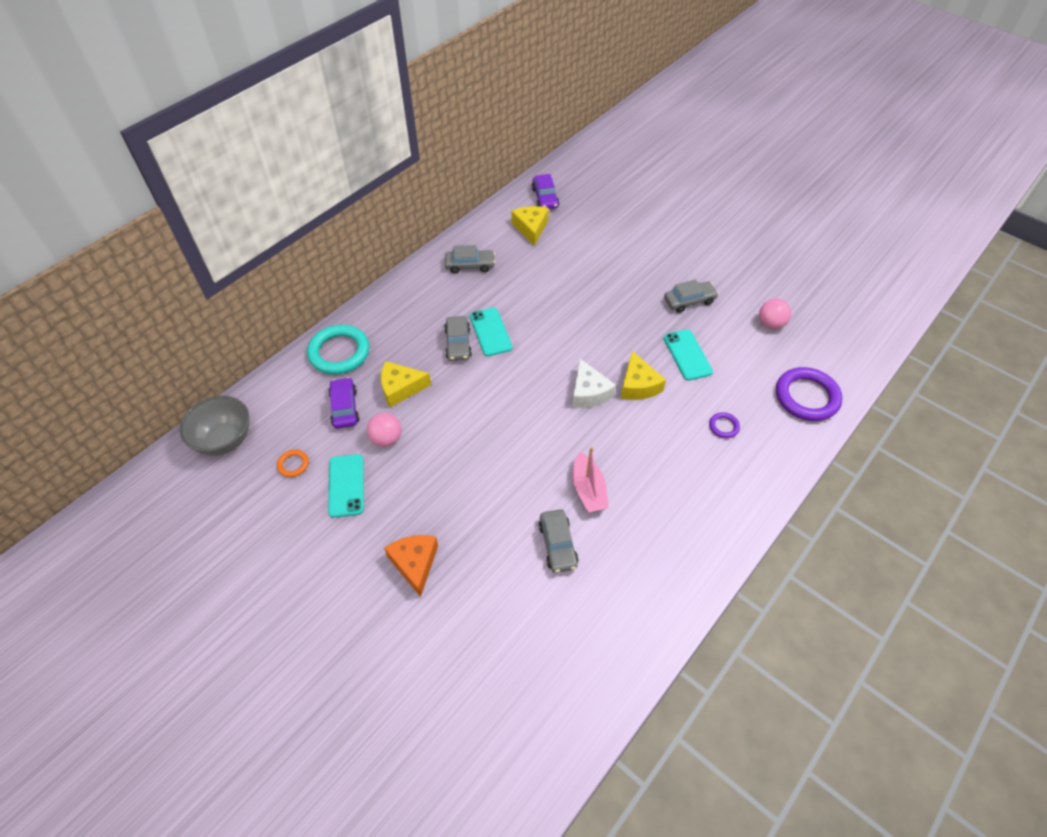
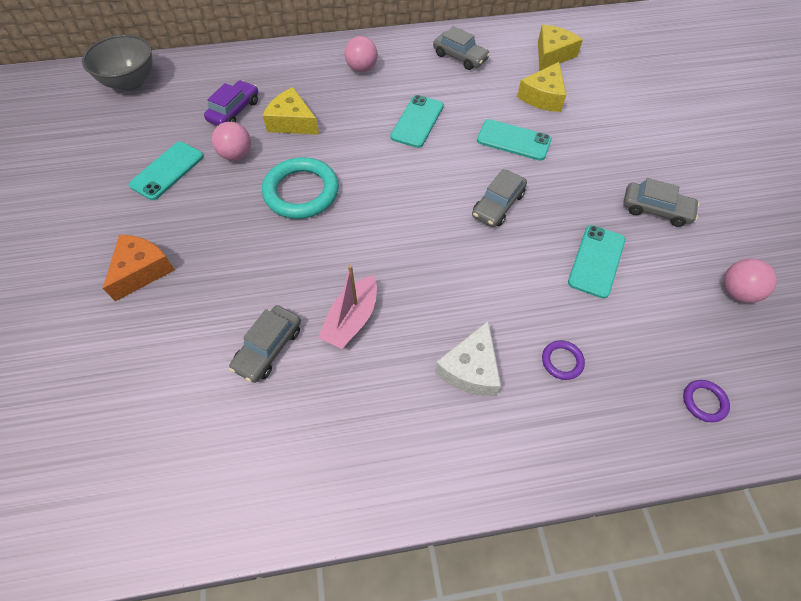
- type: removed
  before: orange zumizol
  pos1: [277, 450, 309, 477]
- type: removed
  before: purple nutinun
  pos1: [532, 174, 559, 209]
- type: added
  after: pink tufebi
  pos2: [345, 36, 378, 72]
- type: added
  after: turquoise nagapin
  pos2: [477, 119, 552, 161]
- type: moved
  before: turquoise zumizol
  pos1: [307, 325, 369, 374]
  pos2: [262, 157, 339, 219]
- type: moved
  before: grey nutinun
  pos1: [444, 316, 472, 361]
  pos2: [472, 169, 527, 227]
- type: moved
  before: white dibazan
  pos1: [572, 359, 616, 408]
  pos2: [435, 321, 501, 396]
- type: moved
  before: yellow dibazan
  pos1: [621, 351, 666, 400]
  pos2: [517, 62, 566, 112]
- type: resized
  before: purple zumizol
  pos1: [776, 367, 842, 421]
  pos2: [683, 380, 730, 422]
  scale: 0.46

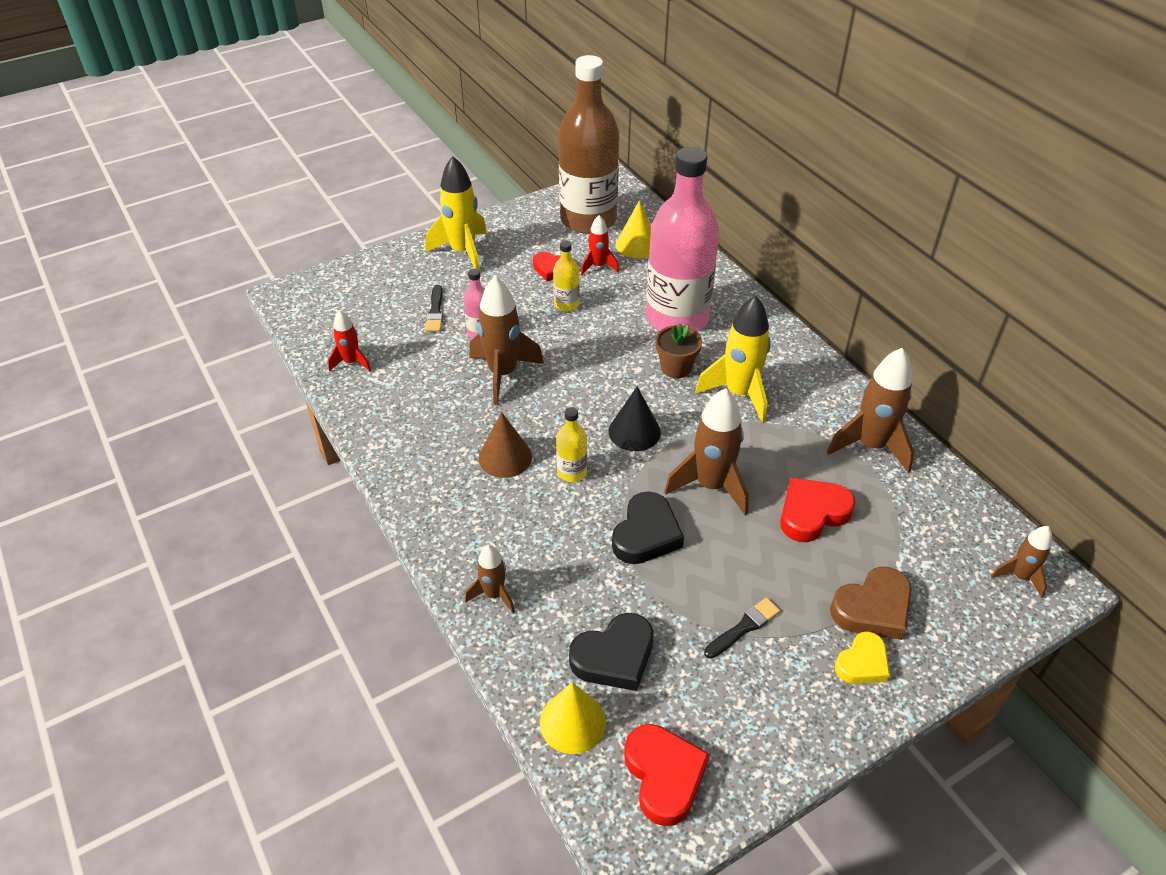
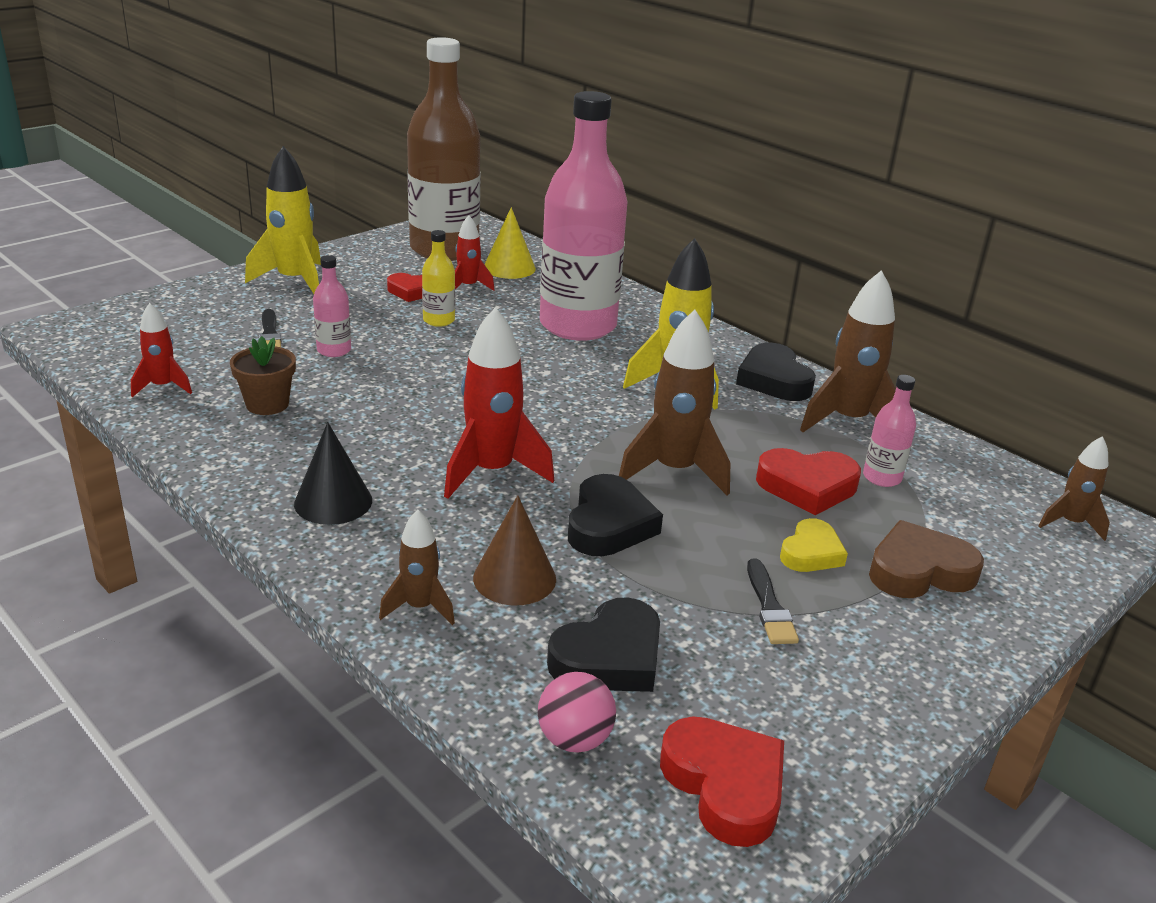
- type: removed
  before: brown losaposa
  pos1: [469, 276, 544, 405]
- type: added
  after: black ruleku
  pos2: [736, 343, 816, 401]
- type: added
  after: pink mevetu
  pos2: [863, 375, 916, 487]
- type: moved
  before: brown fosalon
  pos1: [479, 412, 532, 478]
  pos2: [473, 495, 556, 605]
- type: moved
  before: black fosalon
  pos1: [609, 387, 661, 451]
  pos2: [294, 422, 372, 525]
- type: moved
  before: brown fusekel
  pos1: [655, 323, 702, 378]
  pos2: [230, 336, 296, 415]
- type: moved
  before: yellow ruleku
  pos1: [835, 631, 890, 684]
  pos2: [780, 518, 848, 572]
- type: replaced
  before: yellow fosalon
  after: pink tufebi
  pos1: [540, 682, 606, 754]
  pos2: [538, 672, 616, 753]
- type: replaced
  before: yellow mevetu
  after: red losaposa
  pos1: [556, 407, 587, 482]
  pos2: [444, 307, 554, 499]
- type: turned
  before: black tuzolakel
  pos1: [704, 597, 780, 659]
  pos2: [747, 559, 799, 644]
  turn: 135
- type: turned
  before: red ruleku
  pos1: [780, 478, 855, 542]
  pos2: [756, 448, 861, 515]
  turn: -135
- type: turned
  before: brown ruleku
  pos1: [830, 567, 912, 640]
  pos2: [869, 520, 984, 598]
  turn: -150

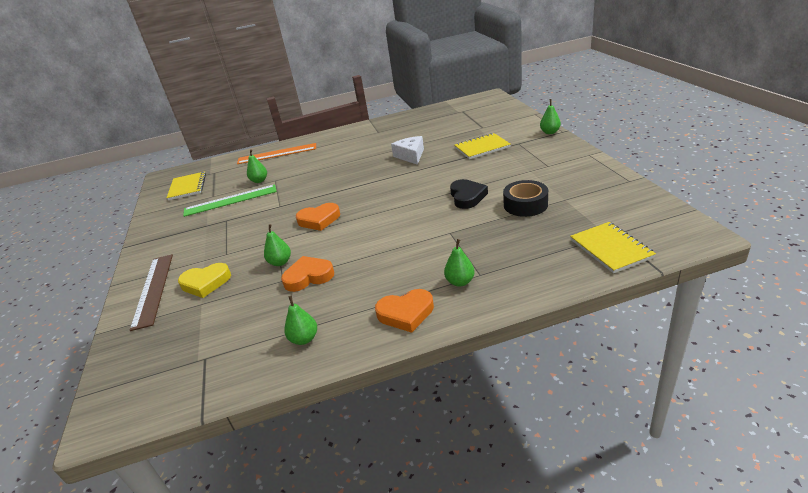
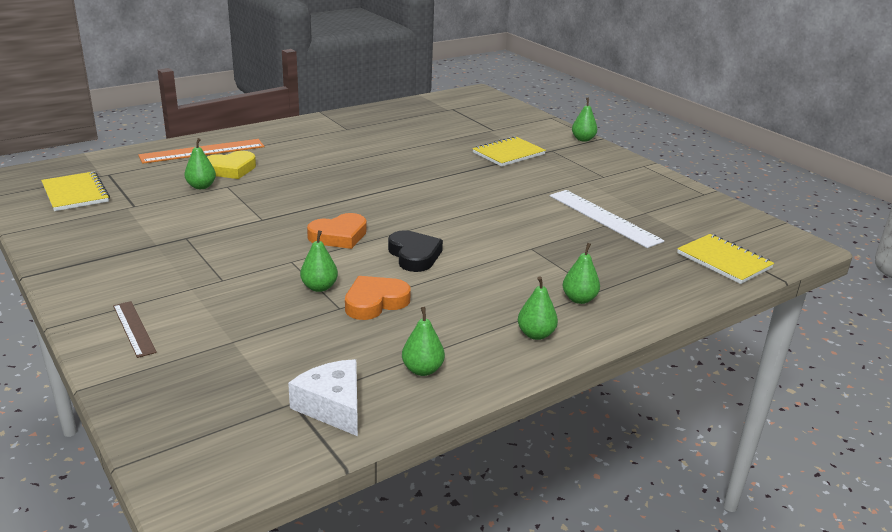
- type: removed
  before: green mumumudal
  pos1: [183, 184, 277, 217]
- type: moved
  before: yellow ruleku
  pos1: [178, 263, 231, 298]
  pos2: [207, 151, 256, 179]
- type: moved
  before: white dibazan
  pos1: [391, 136, 424, 165]
  pos2: [288, 359, 358, 436]
- type: moved
  before: black ruleku
  pos1: [450, 179, 488, 209]
  pos2: [388, 230, 443, 272]
- type: replaced
  before: orange ruleku
  after: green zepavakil
  pos1: [375, 289, 434, 333]
  pos2: [518, 276, 558, 340]
- type: replaced
  before: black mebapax
  after: white mumumudal
  pos1: [503, 180, 548, 217]
  pos2: [550, 190, 664, 248]
- type: resized
  before: brown mumumudal
  pos1: [130, 254, 173, 331]
  pos2: [113, 301, 157, 358]
  scale: 0.58

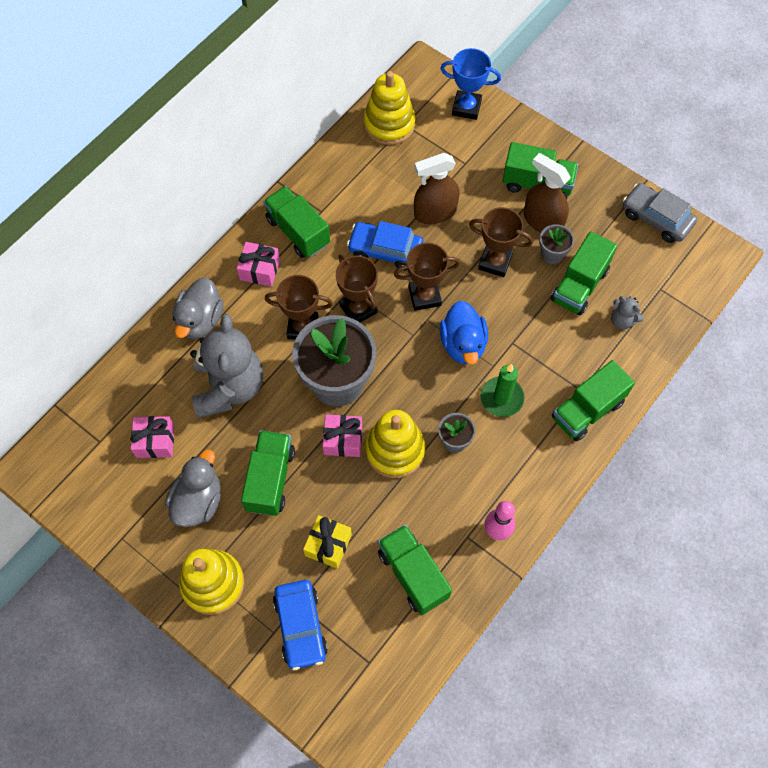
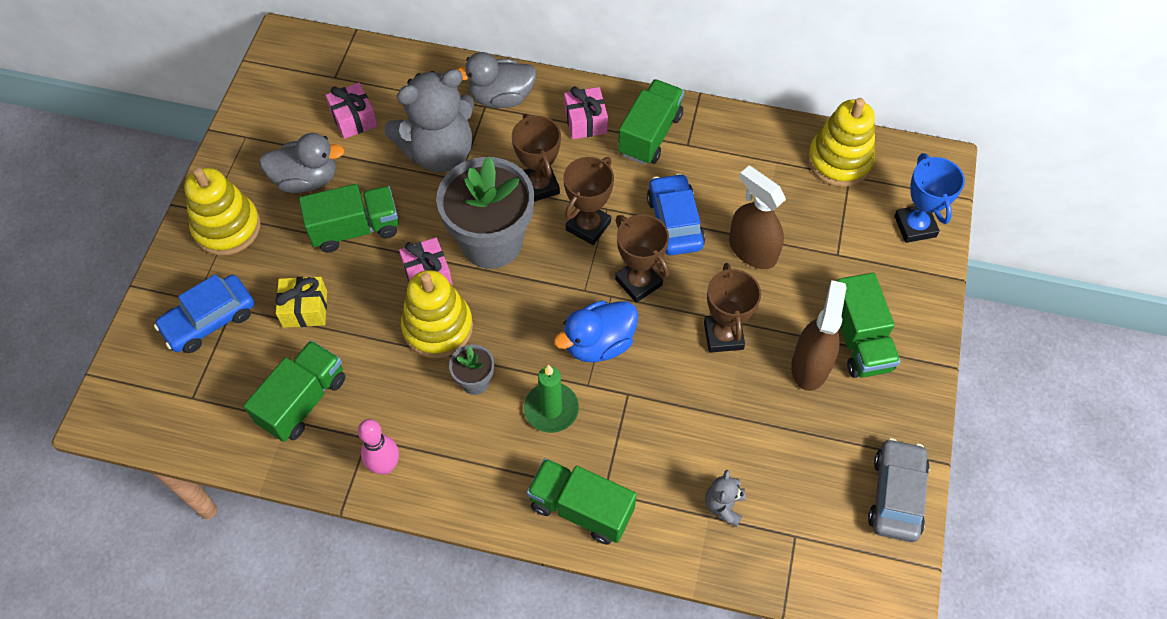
- type: removed
  before: grey fusekel
  pos1: [539, 224, 574, 264]
- type: removed
  before: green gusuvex
  pos1: [551, 231, 617, 315]

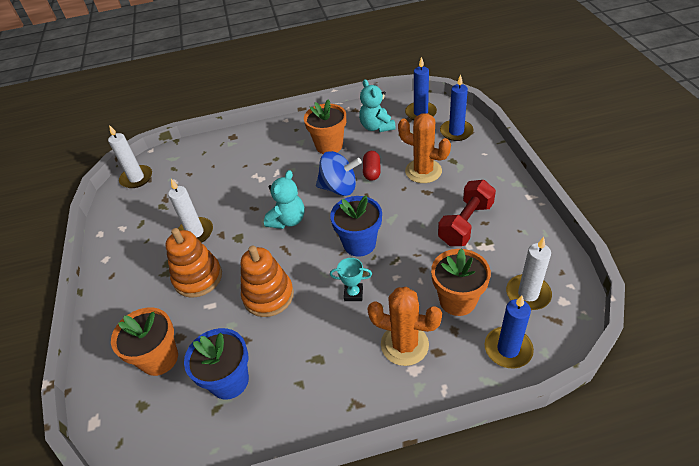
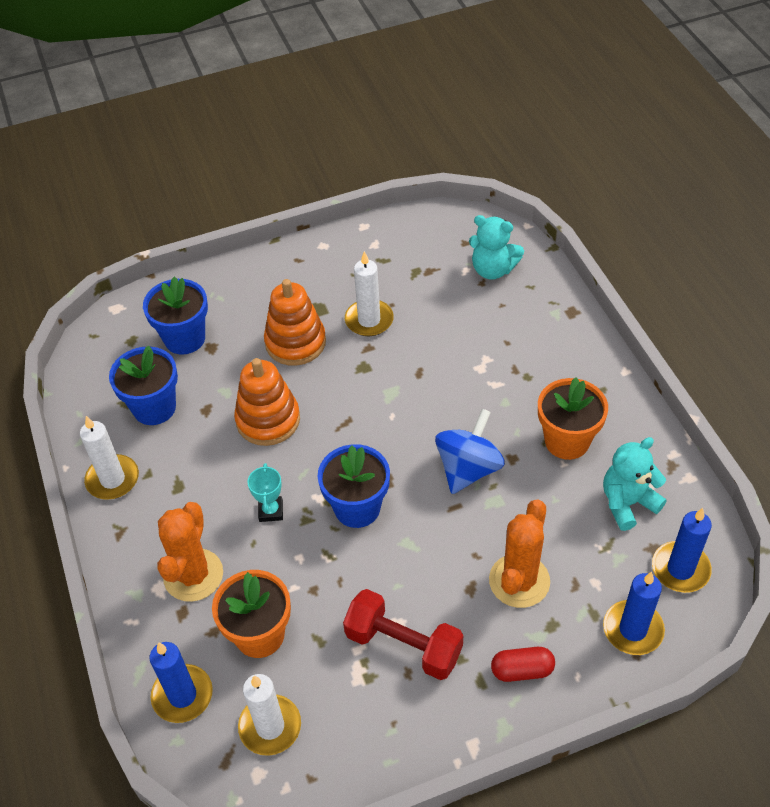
- type: moved
  before: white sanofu
  pos1: [108, 125, 152, 188]
  pos2: [80, 416, 139, 500]
- type: moved
  before: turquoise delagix
  pos1: [264, 170, 305, 229]
  pos2: [469, 215, 524, 280]
- type: moved
  before: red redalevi
  pos1: [363, 151, 381, 181]
  pos2: [491, 647, 555, 682]
- type: recoloured
  before: orange fusekel
  after: blue fusekel
  pos1: [111, 307, 178, 376]
  pos2: [143, 277, 208, 355]
- type: turned
  before: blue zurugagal
  pos1: [316, 151, 362, 196]
  pos2: [435, 409, 505, 494]
  turn: -150

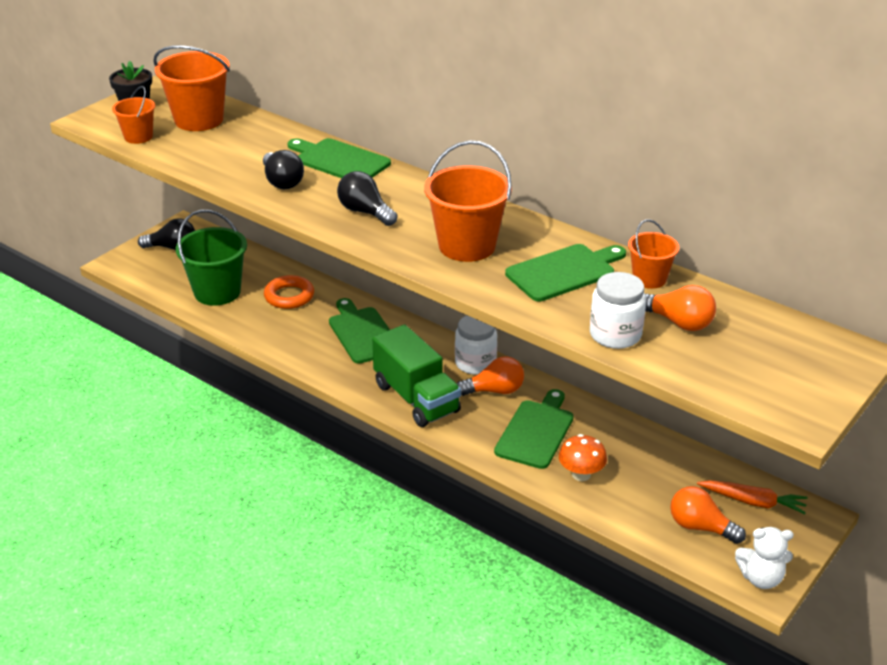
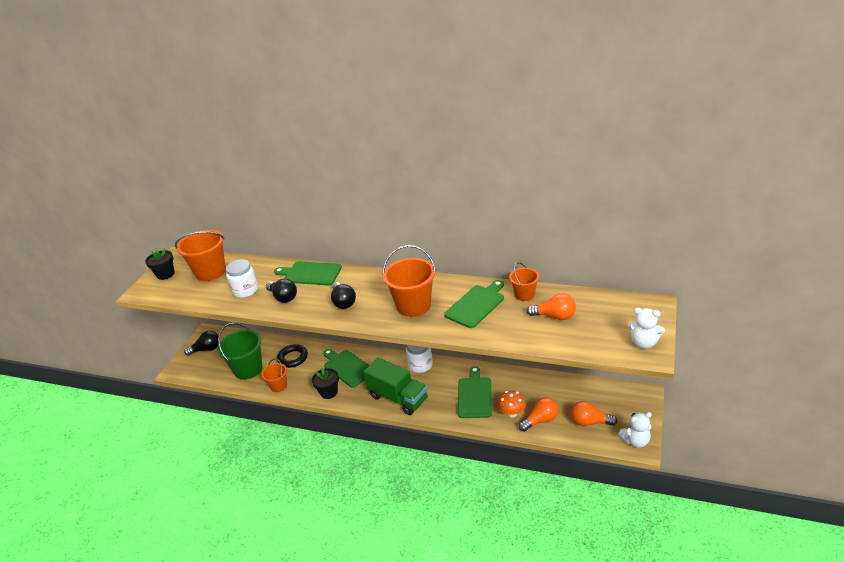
- type: removed
  before: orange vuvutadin
  pos1: [697, 480, 808, 514]
- type: added
  after: black fusekel
  pos2: [312, 368, 339, 399]
- type: added
  after: white delagix
  pos2: [627, 308, 665, 349]
- type: moved
  before: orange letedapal
  pos1: [112, 86, 155, 144]
  pos2: [262, 358, 287, 392]
- type: moved
  before: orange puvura
  pos1: [457, 356, 524, 396]
  pos2: [519, 397, 558, 432]
- type: moved
  before: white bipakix
  pos1: [590, 272, 646, 349]
  pos2: [226, 259, 258, 298]
- type: recoloured
  before: orange zumizol
  after: black zumizol
  pos1: [264, 275, 314, 309]
  pos2: [277, 344, 308, 368]
- type: turned
  before: black puvura
  pos1: [337, 171, 397, 226]
  pos2: [331, 282, 356, 309]
  turn: -135

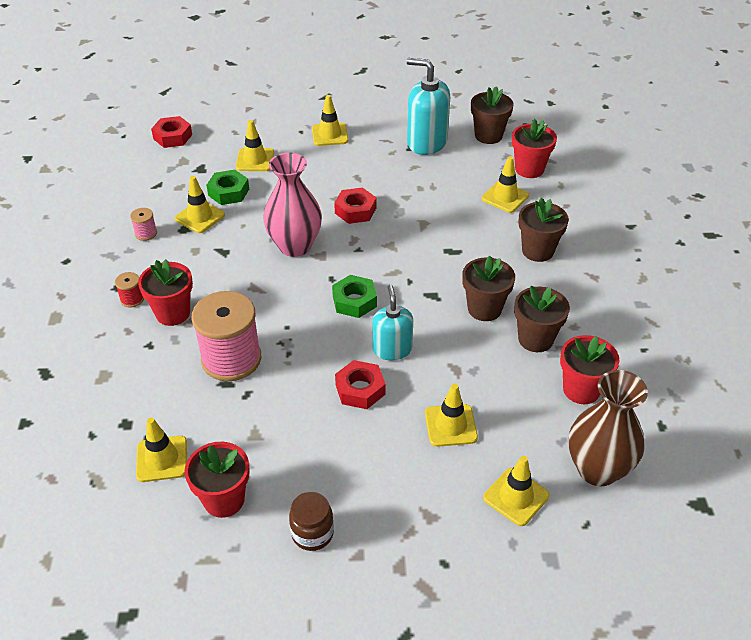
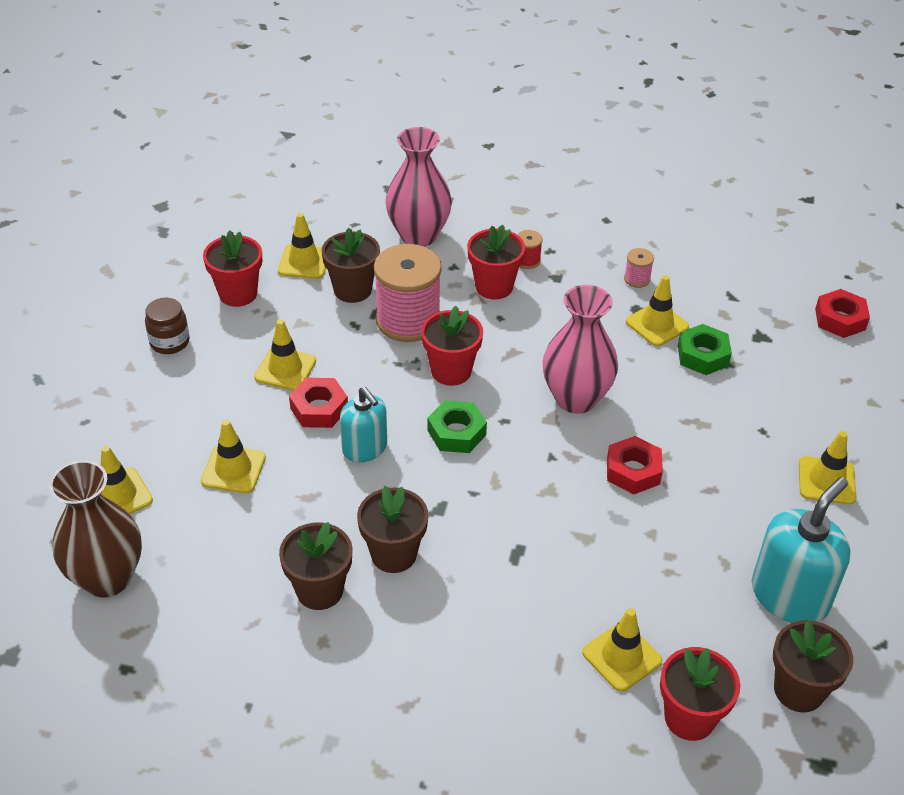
- type: added
  after: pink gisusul
  pos2: [386, 127, 452, 247]
- type: moved
  before: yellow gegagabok
  pos1: [236, 120, 274, 171]
  pos2: [254, 319, 316, 391]
- type: moved
  before: brown fusekel
  pos1: [518, 198, 569, 262]
  pos2: [322, 228, 380, 303]
- type: moved
  before: red fusekel
  pos1: [560, 335, 619, 404]
  pos2: [421, 306, 483, 386]
- type: turned
  before: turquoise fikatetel
  pos1: [373, 285, 413, 360]
  pos2: [340, 387, 387, 462]
  turn: 45

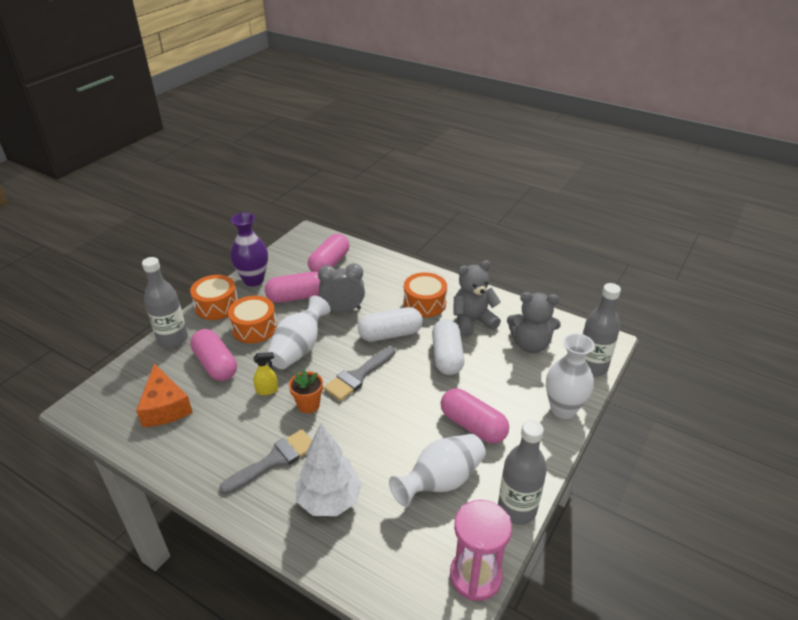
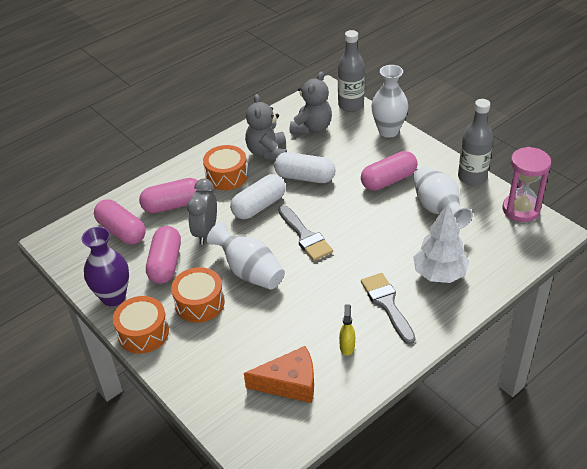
- type: removed
  before: grey mevetu
  pos1: [142, 257, 188, 348]
- type: removed
  before: orange fusekel
  pos1: [289, 369, 323, 413]
- type: moved
  before: pink redalevi
  pos1: [190, 329, 237, 381]
  pos2: [139, 178, 198, 213]
- type: moved
  before: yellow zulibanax
  pos1: [253, 352, 278, 395]
  pos2: [339, 305, 355, 356]
- type: turned
  before: white redalevi
  pos1: [358, 307, 423, 342]
  pos2: [230, 174, 286, 219]
  turn: 45

